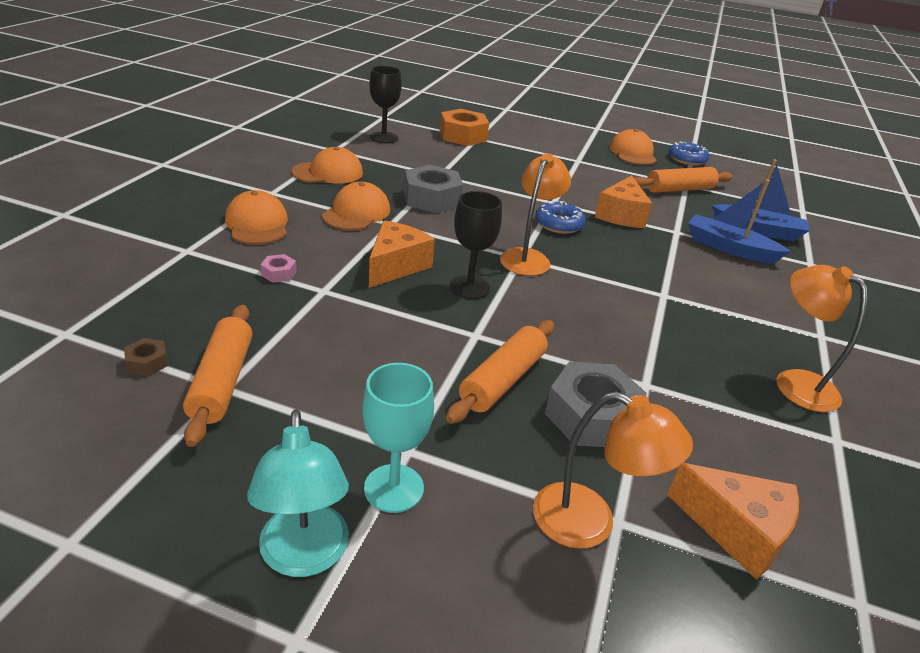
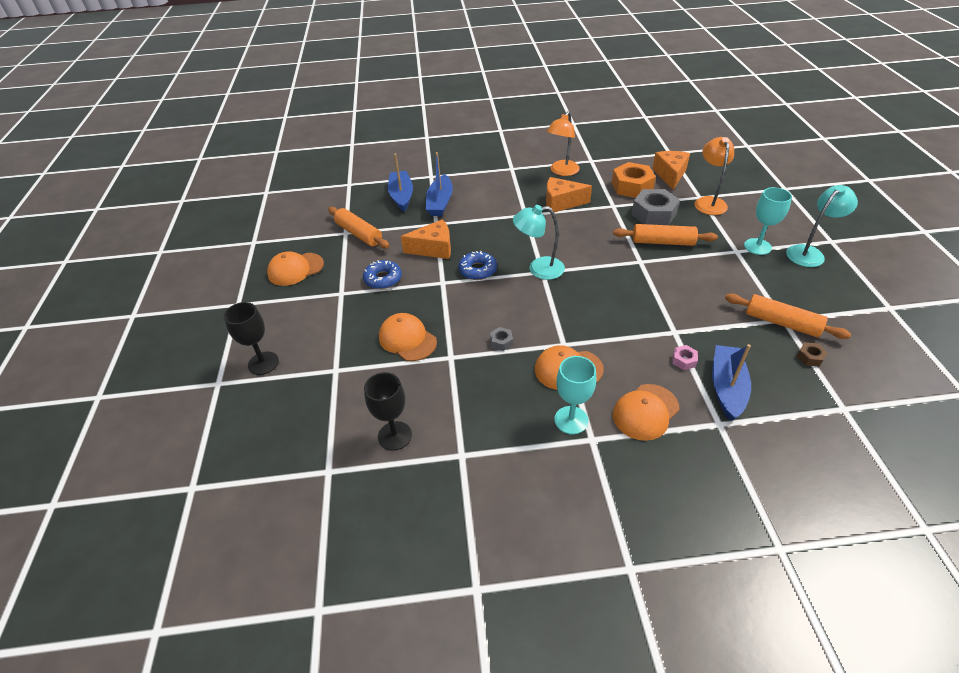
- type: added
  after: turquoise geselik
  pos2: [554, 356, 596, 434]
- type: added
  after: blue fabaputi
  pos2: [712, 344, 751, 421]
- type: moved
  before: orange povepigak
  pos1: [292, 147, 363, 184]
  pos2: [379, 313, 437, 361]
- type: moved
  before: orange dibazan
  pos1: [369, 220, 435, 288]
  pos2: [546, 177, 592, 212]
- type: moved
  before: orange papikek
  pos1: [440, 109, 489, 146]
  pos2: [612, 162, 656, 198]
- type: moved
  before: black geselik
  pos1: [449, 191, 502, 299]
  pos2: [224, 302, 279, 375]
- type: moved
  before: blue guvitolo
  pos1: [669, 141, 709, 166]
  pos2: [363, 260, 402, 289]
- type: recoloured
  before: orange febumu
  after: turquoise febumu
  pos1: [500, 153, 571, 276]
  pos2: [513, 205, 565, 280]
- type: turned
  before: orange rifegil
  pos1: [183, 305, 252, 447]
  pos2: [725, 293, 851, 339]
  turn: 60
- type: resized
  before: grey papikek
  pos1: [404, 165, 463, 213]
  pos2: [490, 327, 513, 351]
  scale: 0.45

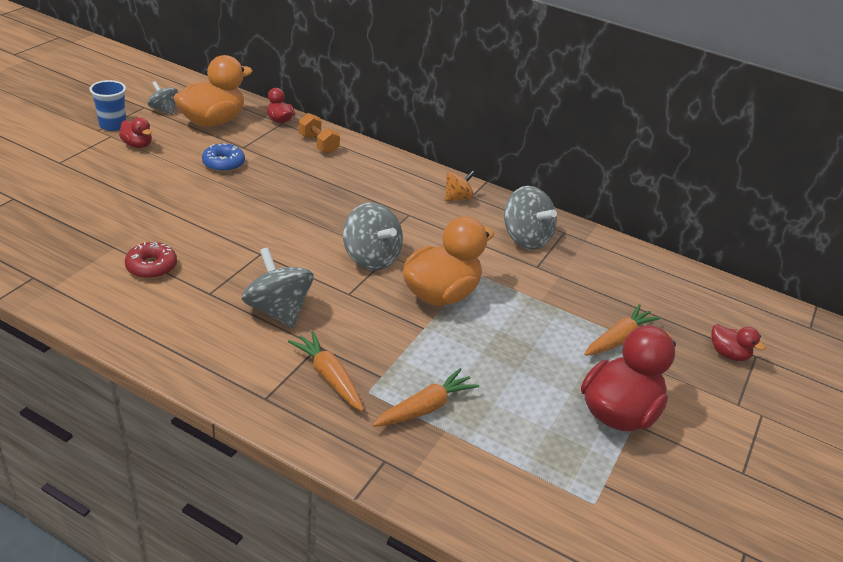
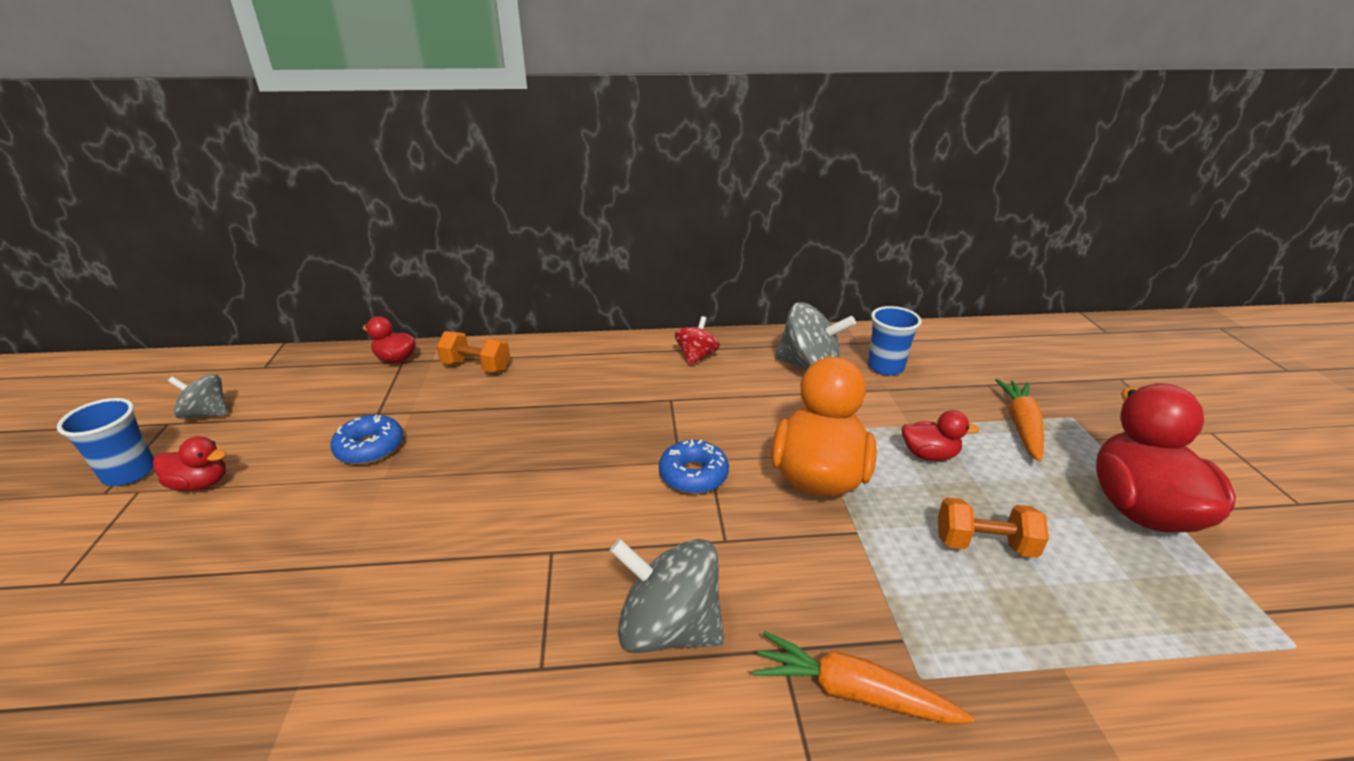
- type: removed
  before: red guvitolo
  pos1: [125, 242, 177, 279]
- type: removed
  before: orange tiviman
  pos1: [174, 55, 252, 127]
- type: removed
  before: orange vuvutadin
  pos1: [373, 368, 479, 427]
- type: added
  after: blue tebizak
  pos2: [868, 306, 922, 376]
- type: added
  after: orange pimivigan
  pos2: [938, 497, 1049, 558]
- type: moved
  before: red tiviman
  pos1: [711, 324, 766, 361]
  pos2: [902, 410, 979, 461]
- type: replaced
  before: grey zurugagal
  after: blue guvitolo
  pos1: [343, 202, 403, 270]
  pos2: [659, 440, 729, 494]
- type: recoloured
  before: orange zurugagal
  after: red zurugagal
  pos1: [445, 170, 475, 201]
  pos2: [675, 316, 720, 366]

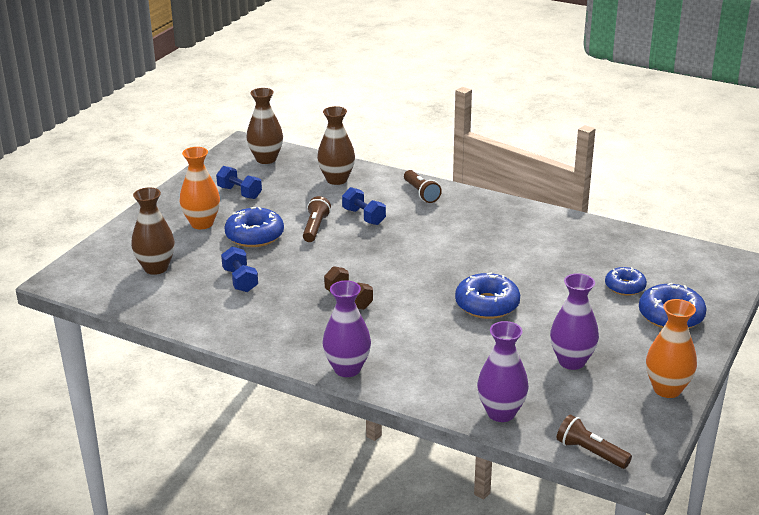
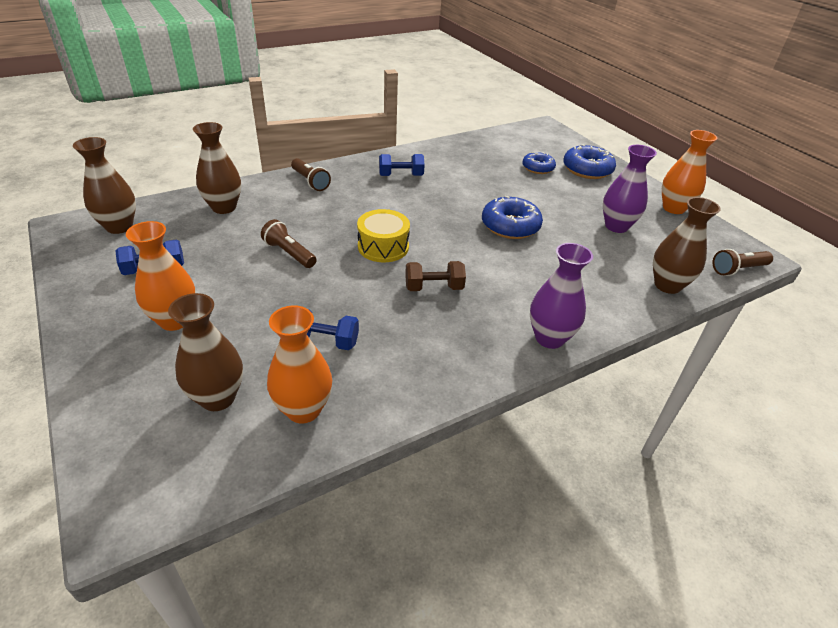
- type: removed
  before: blue guvitolo
  pos1: [224, 207, 284, 247]
- type: added
  after: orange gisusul
  pos2: [267, 305, 332, 423]
- type: added
  after: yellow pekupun
  pos2: [357, 209, 410, 262]
- type: moved
  before: blue pimivigan
  pos1: [342, 187, 386, 225]
  pos2: [379, 154, 425, 176]
- type: recoloured
  before: purple gisusul
  after: brown gisusul
  pos1: [477, 321, 529, 422]
  pos2: [653, 197, 721, 294]
- type: turned
  before: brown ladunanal
  pos1: [404, 170, 442, 203]
  pos2: [291, 158, 331, 191]
  turn: 45

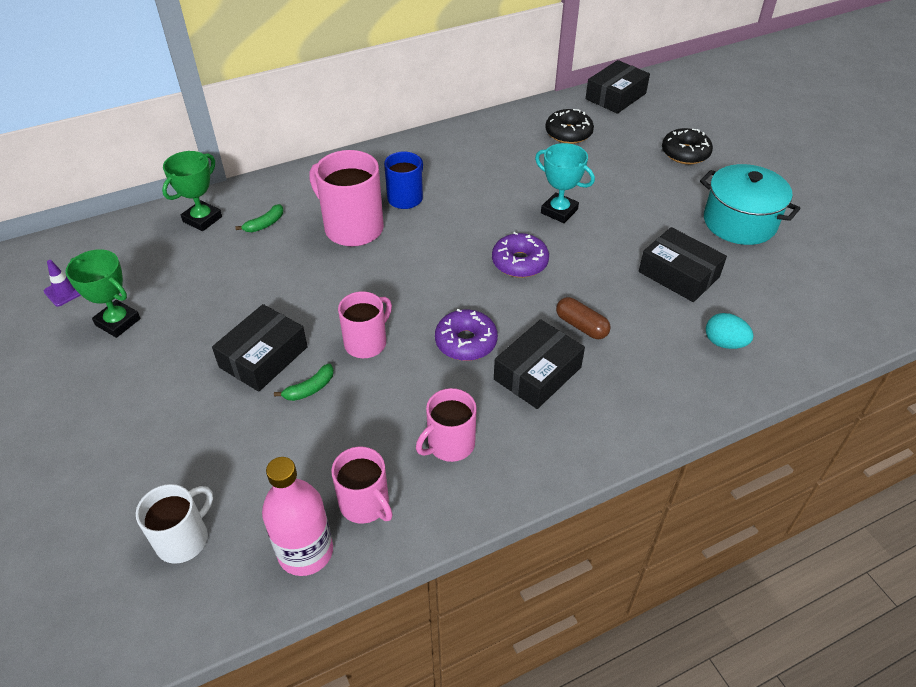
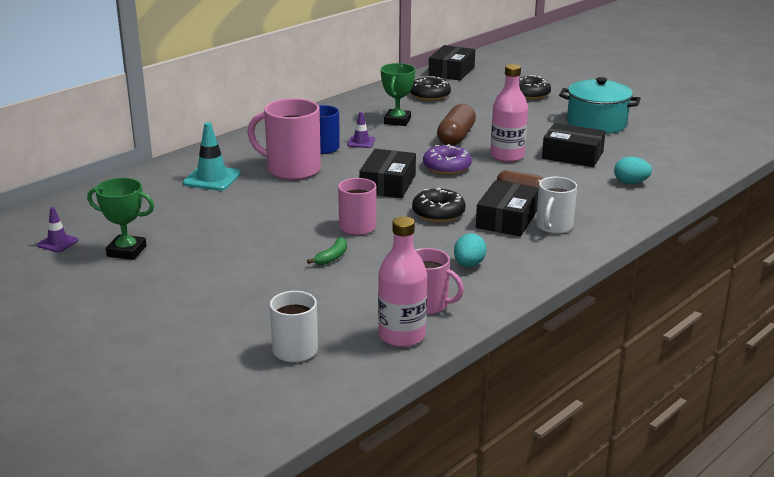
- type: added
  after: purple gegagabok
  pos2: [347, 112, 375, 148]
- type: added
  after: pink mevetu
  pos2: [490, 64, 528, 162]
- type: added
  after: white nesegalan
  pos2: [536, 177, 577, 234]
- type: moved
  before: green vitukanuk
  pos1: [162, 151, 222, 231]
  pos2: [381, 63, 416, 126]
- type: moved
  before: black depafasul
  pos1: [212, 304, 308, 392]
  pos2: [359, 149, 416, 198]
- type: replaced
  before: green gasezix
  after: turquoise gegagabok
  pos1: [235, 204, 283, 232]
  pos2: [183, 122, 241, 191]
- type: replaced
  before: pink nesegalan
  after: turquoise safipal
  pos1: [416, 388, 477, 462]
  pos2: [454, 233, 487, 267]
- type: replaced
  before: turquoise vitukanuk
  after: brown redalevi
  pos1: [535, 143, 595, 223]
  pos2: [437, 104, 476, 146]
- type: recoloured
  before: purple guvitolo
  after: black guvitolo
  pos1: [435, 309, 498, 361]
  pos2: [412, 188, 466, 222]

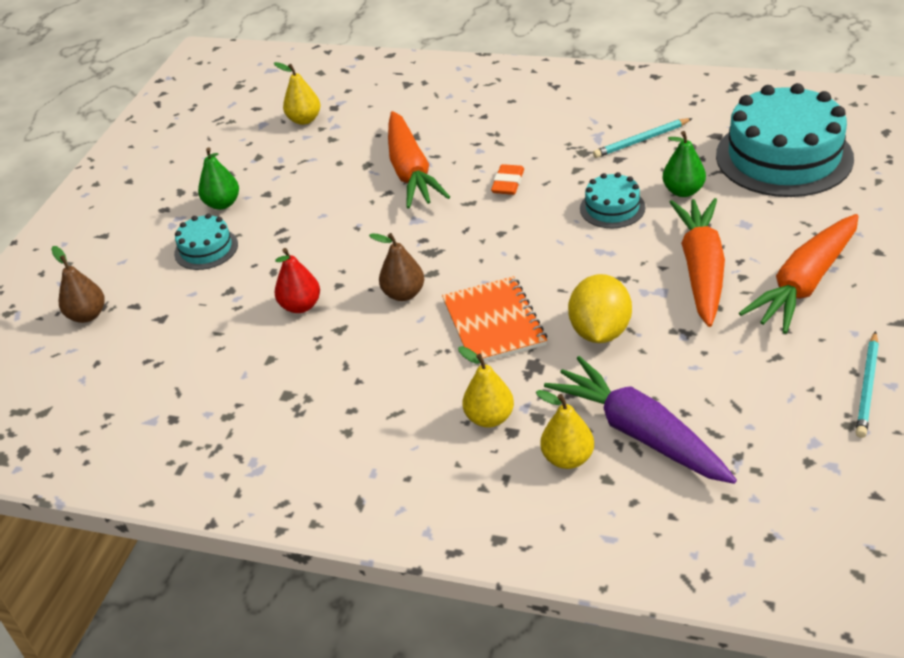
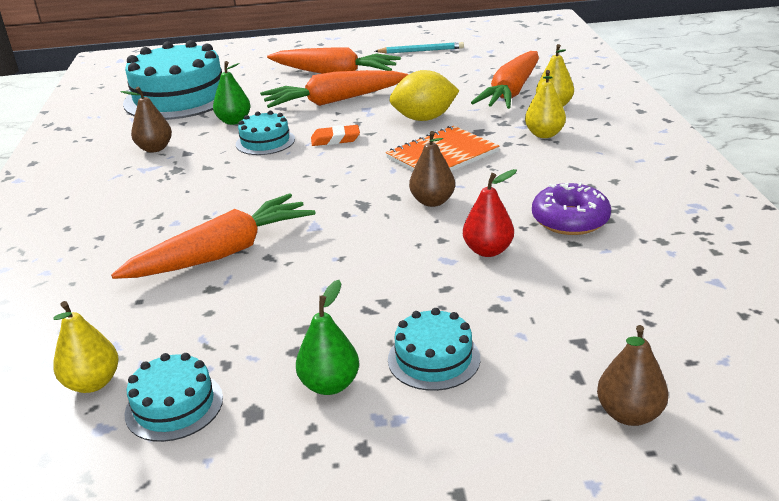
- type: added
  after: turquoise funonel
  pos2: [125, 353, 223, 442]
- type: added
  after: purple guvitolo
  pos2: [532, 182, 611, 235]
- type: moved
  before: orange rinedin
  pos1: [491, 164, 524, 195]
  pos2: [311, 125, 360, 146]
- type: replaced
  before: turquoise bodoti
  after: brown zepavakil
  pos1: [593, 118, 693, 158]
  pos2: [120, 86, 172, 153]
- type: recoloured
  before: purple vuvutadin
  after: orange vuvutadin
  pos1: [544, 356, 737, 484]
  pos2: [471, 51, 539, 109]

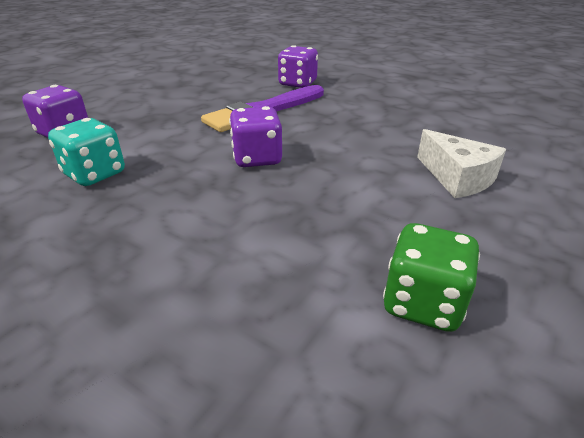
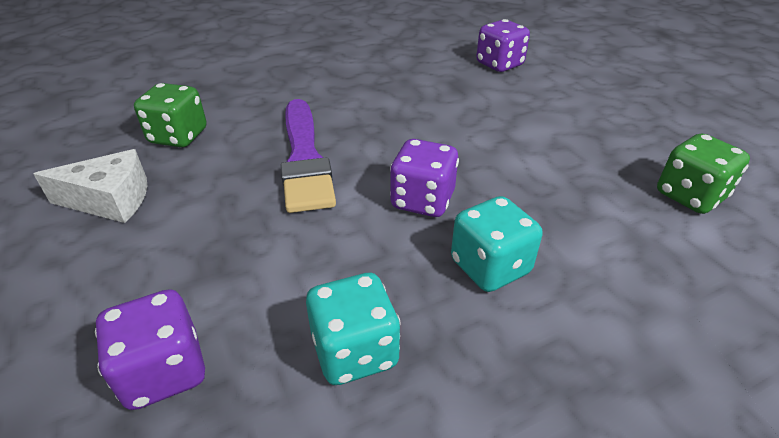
- type: added
  after: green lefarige
  pos2: [134, 83, 207, 147]
- type: added
  after: turquoise lefarige
  pos2: [451, 196, 543, 292]
- type: moved
  before: purple lefarige
  pos1: [278, 45, 318, 88]
  pos2: [476, 19, 530, 72]
- type: moved
  before: white dibazan
  pos1: [417, 129, 506, 198]
  pos2: [34, 149, 147, 223]

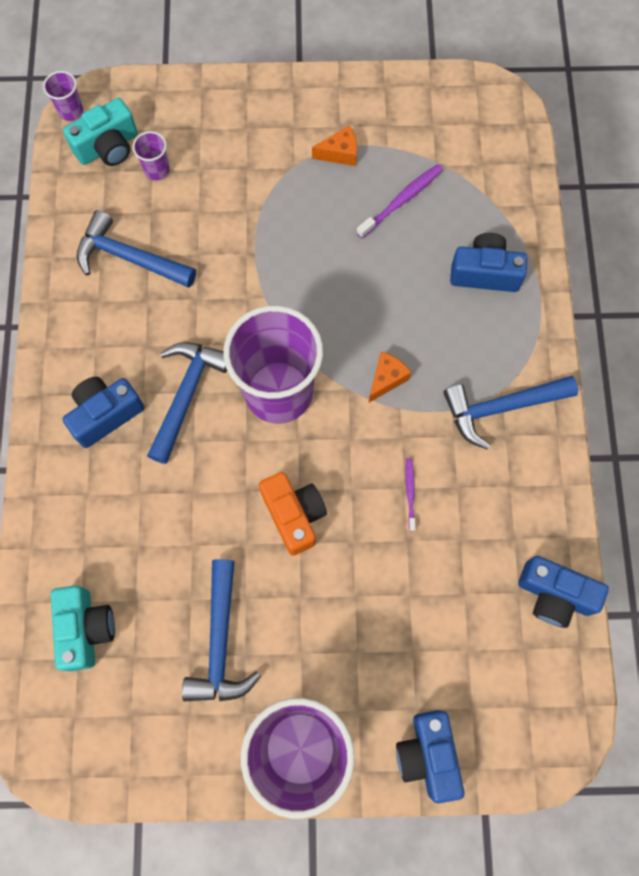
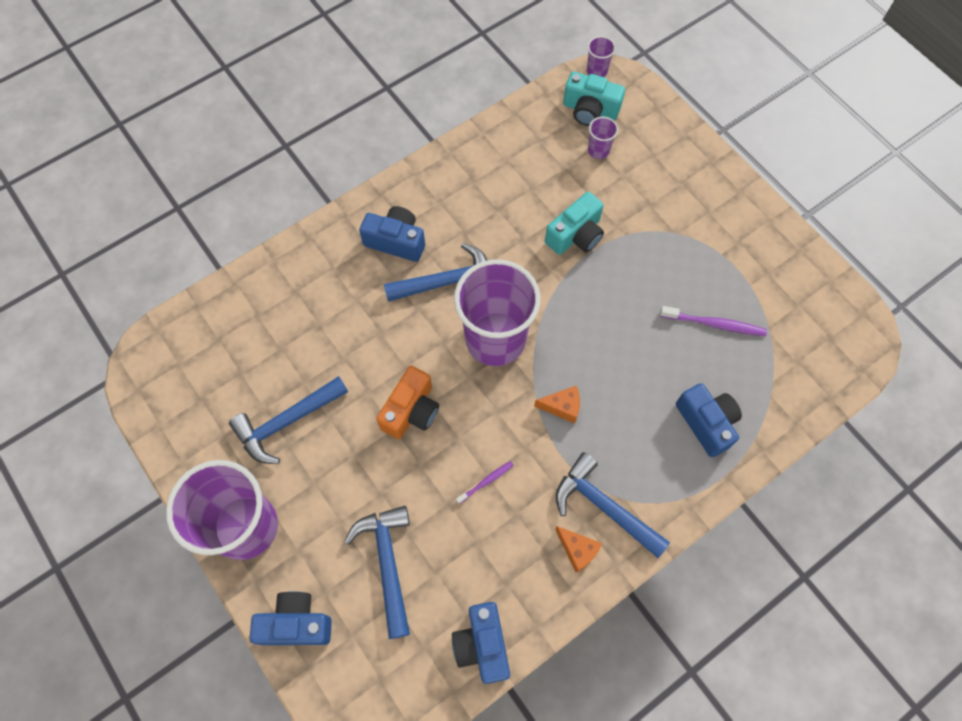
- type: moved
  before: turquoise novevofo
  pos1: [51, 585, 115, 671]
  pos2: [545, 192, 604, 255]
- type: moved
  before: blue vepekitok
  pos1: [77, 210, 196, 288]
  pos2: [344, 506, 410, 639]
- type: moved
  before: orange dibazan
  pos1: [312, 126, 357, 166]
  pos2: [555, 526, 602, 573]
- type: turned
  before: blue novevofo
  pos1: [396, 710, 464, 803]
  pos2: [250, 591, 332, 645]
  turn: 45

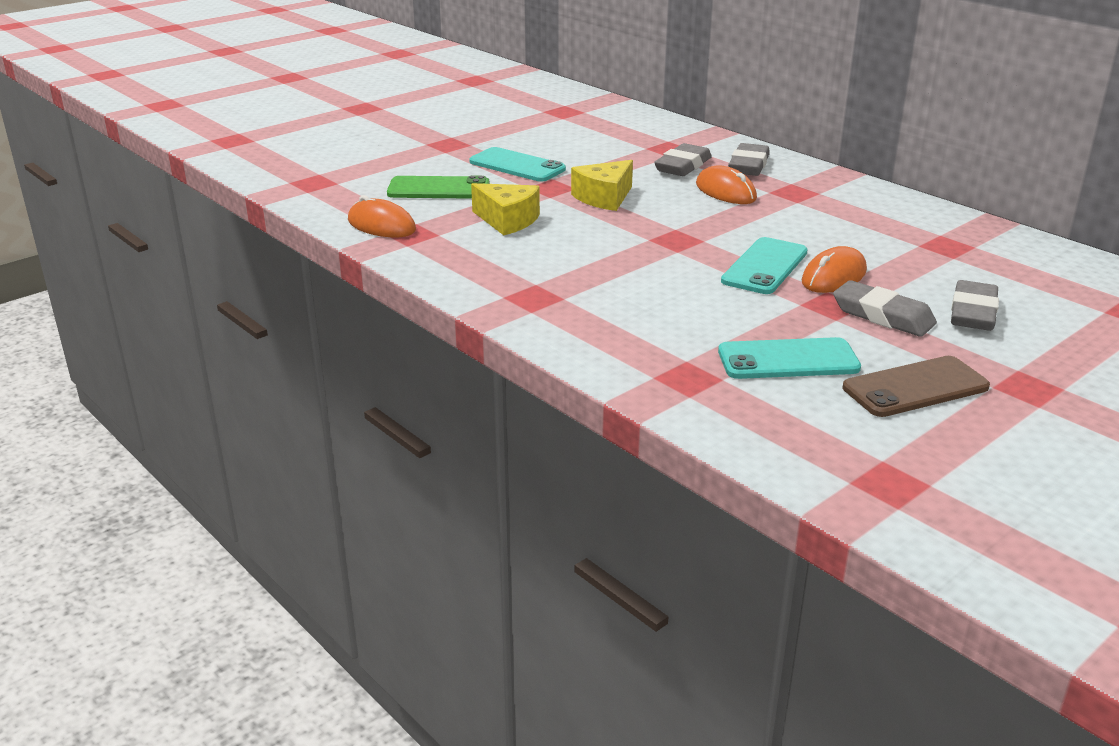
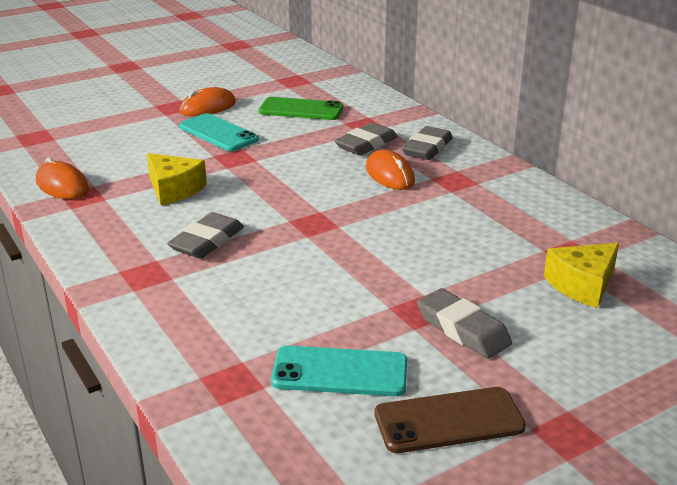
- type: removed
  before: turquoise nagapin
  pos1: [721, 237, 808, 294]
- type: moved
  before: green nagapin
  pos1: [387, 176, 489, 199]
  pos2: [259, 97, 343, 120]
- type: moved
  before: yellow dibazan
  pos1: [571, 160, 633, 211]
  pos2: [544, 243, 619, 308]
- type: moved
  before: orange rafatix
  pos1: [802, 246, 867, 293]
  pos2: [179, 87, 236, 116]
- type: moved
  before: grey rinedin
  pos1: [951, 280, 999, 331]
  pos2: [167, 212, 244, 259]

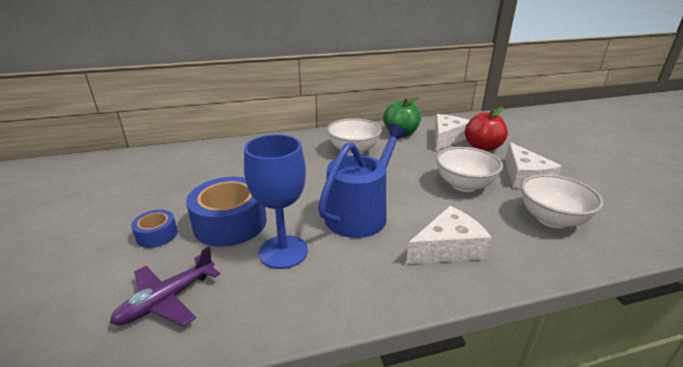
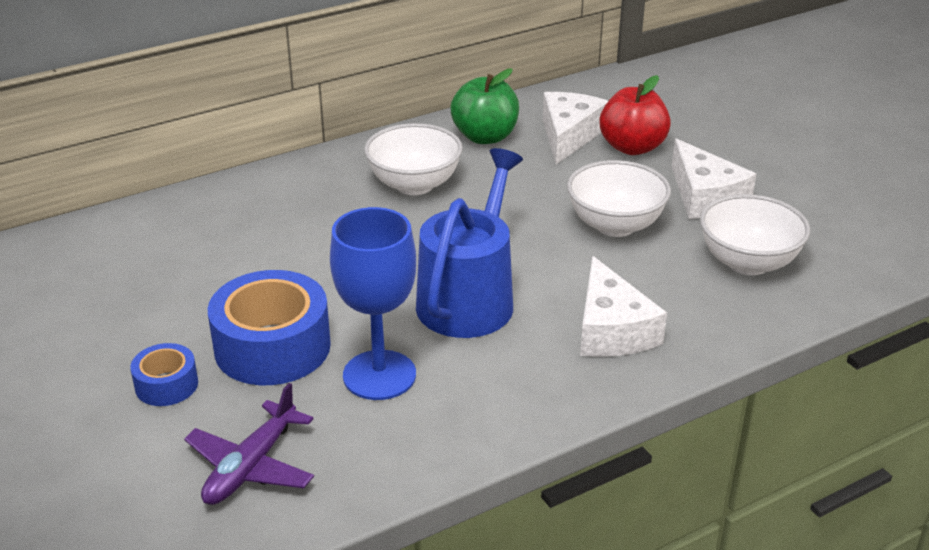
- type: turned
  before: white dibazan
  pos1: [406, 206, 492, 264]
  pos2: [580, 256, 667, 357]
  turn: 120

